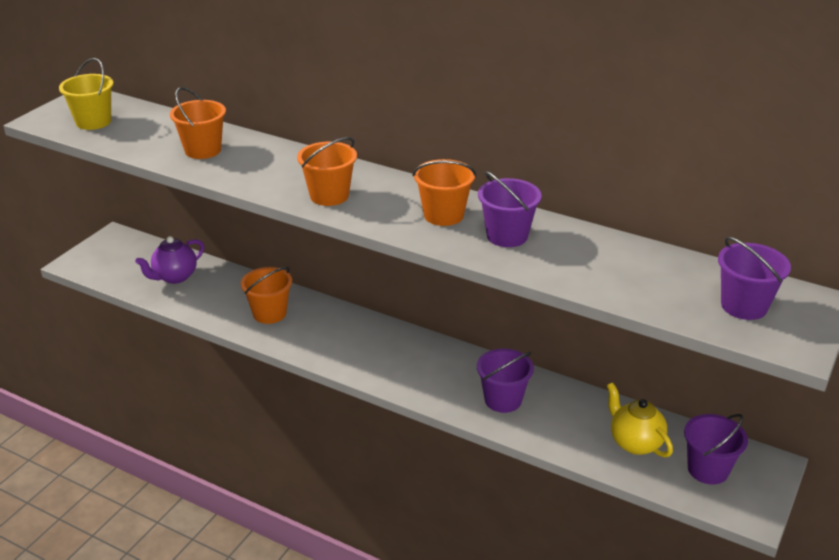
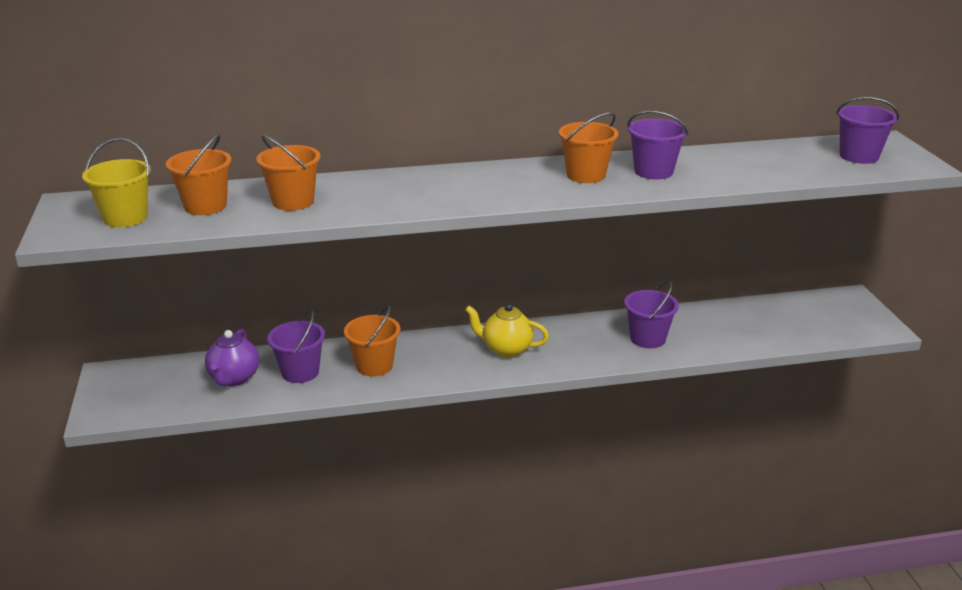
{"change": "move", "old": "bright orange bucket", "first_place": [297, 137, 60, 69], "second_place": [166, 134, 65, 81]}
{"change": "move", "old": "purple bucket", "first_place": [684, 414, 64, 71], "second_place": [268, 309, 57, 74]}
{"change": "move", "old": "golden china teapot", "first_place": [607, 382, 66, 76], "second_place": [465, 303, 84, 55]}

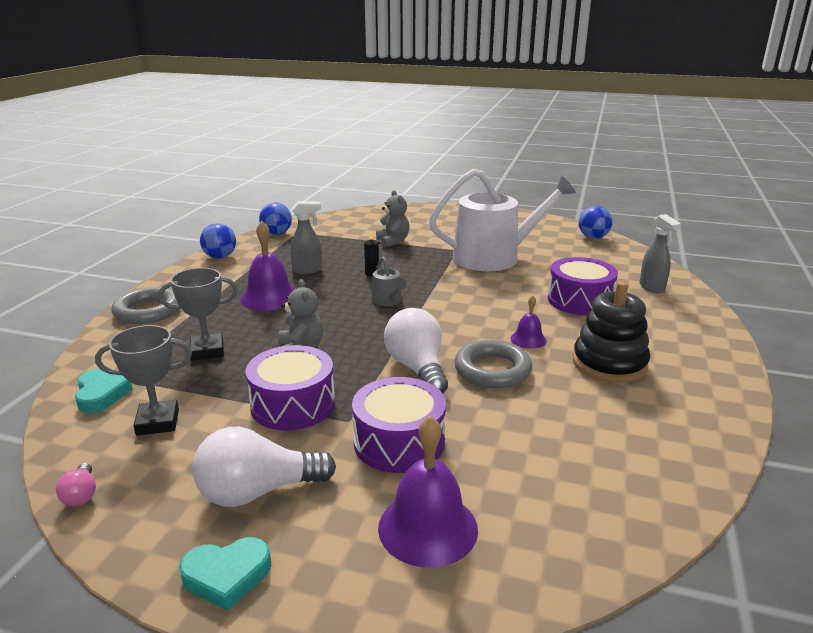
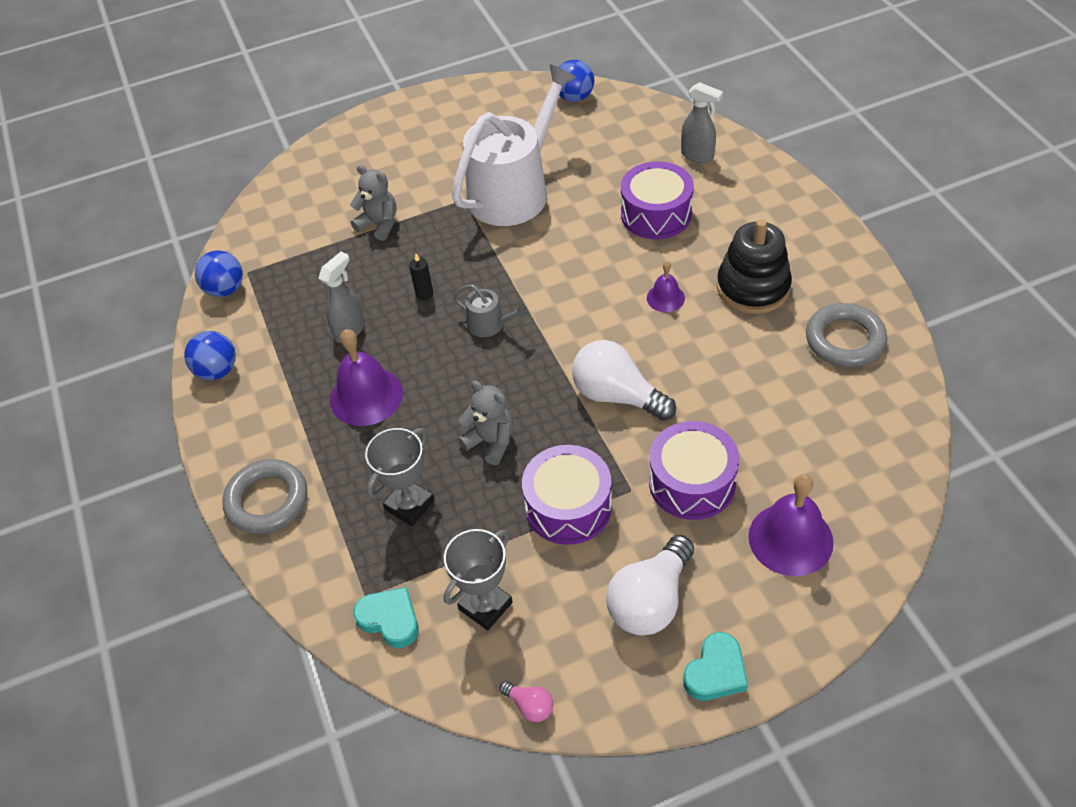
{"change": "move", "old": "ash-grey hoop", "first_place": [454, 340, 78, 49], "second_place": [806, 303, 82, 64]}

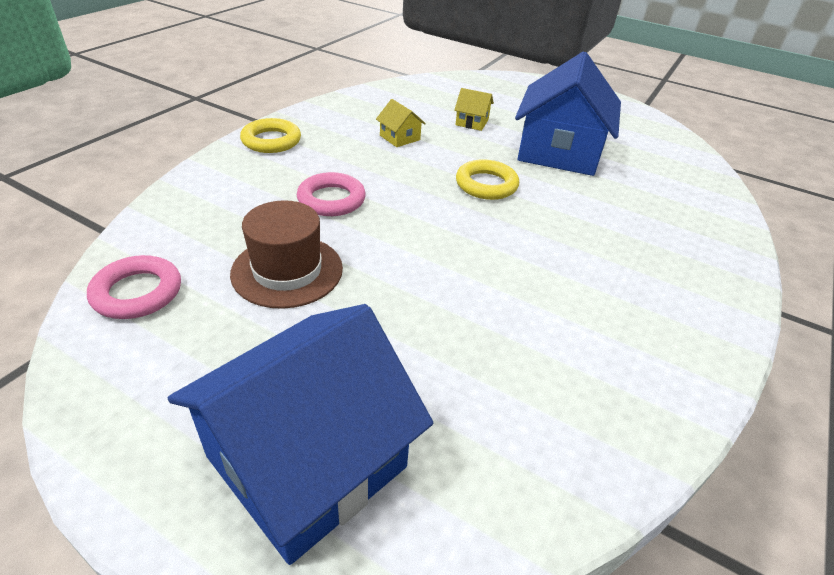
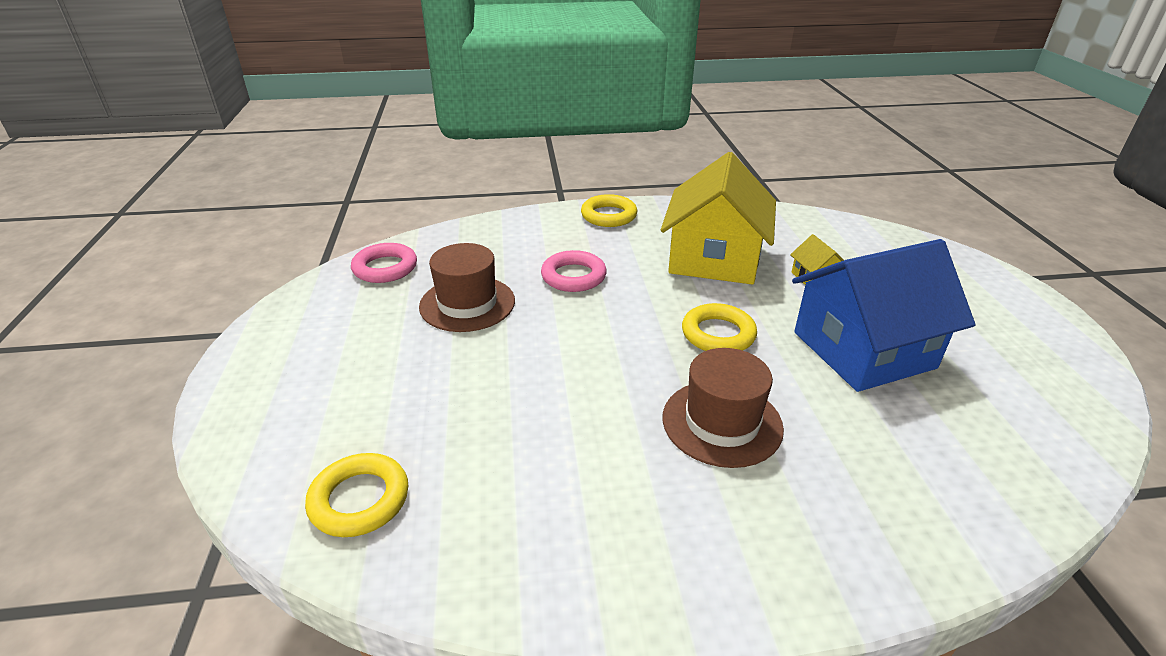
{"change": "insert", "new": "golden hoop", "second_place": [305, 453, 103, 84]}
{"change": "resize", "old": "golden house", "first_place": [376, 99, 50, 48], "second_place": [661, 152, 115, 133], "factor": 2.48}
{"change": "insert", "new": "brown tall hat", "second_place": [663, 348, 121, 120]}
{"change": "delete", "old": "royal blue house", "first_place": [168, 304, 265, 261]}

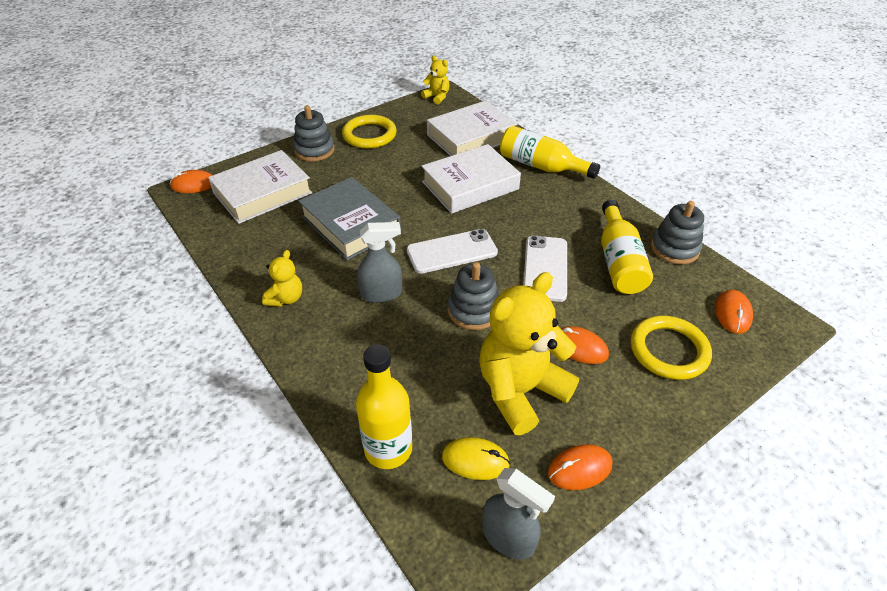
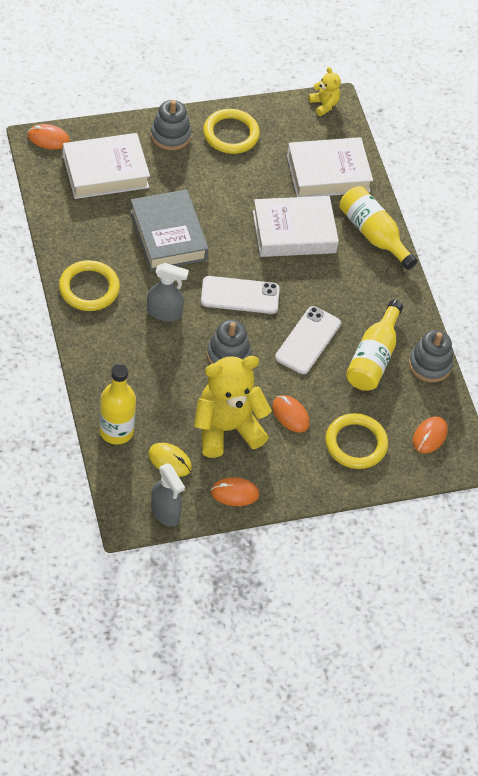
{"change": "replace", "old": "golden teddy bear", "new": "golden hoop", "first_place": [262, 250, 40, 57], "second_place": [59, 260, 61, 51]}

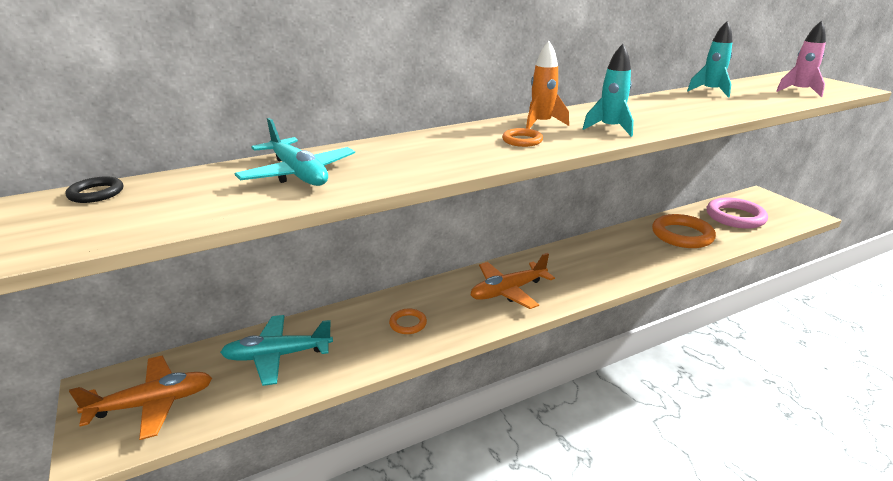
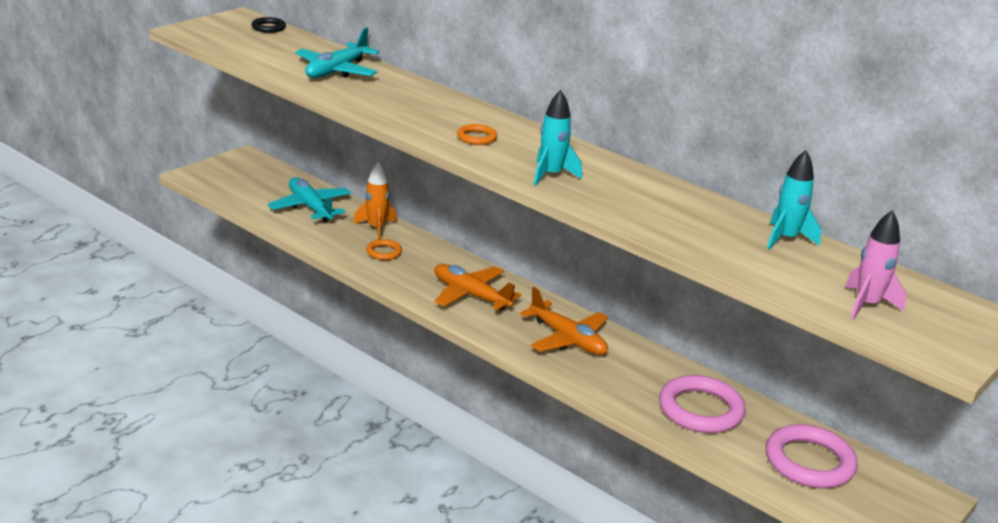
{"change": "move", "old": "bright orange spaceship", "first_place": [526, 41, 43, 88], "second_place": [353, 162, 44, 78]}
{"change": "move", "old": "bright orange toy plane", "first_place": [69, 356, 143, 84], "second_place": [520, 287, 88, 68]}
{"change": "recolor", "old": "bright orange hoop", "new": "rose-pink hoop", "first_place": [652, 214, 64, 34], "second_place": [659, 375, 87, 58]}

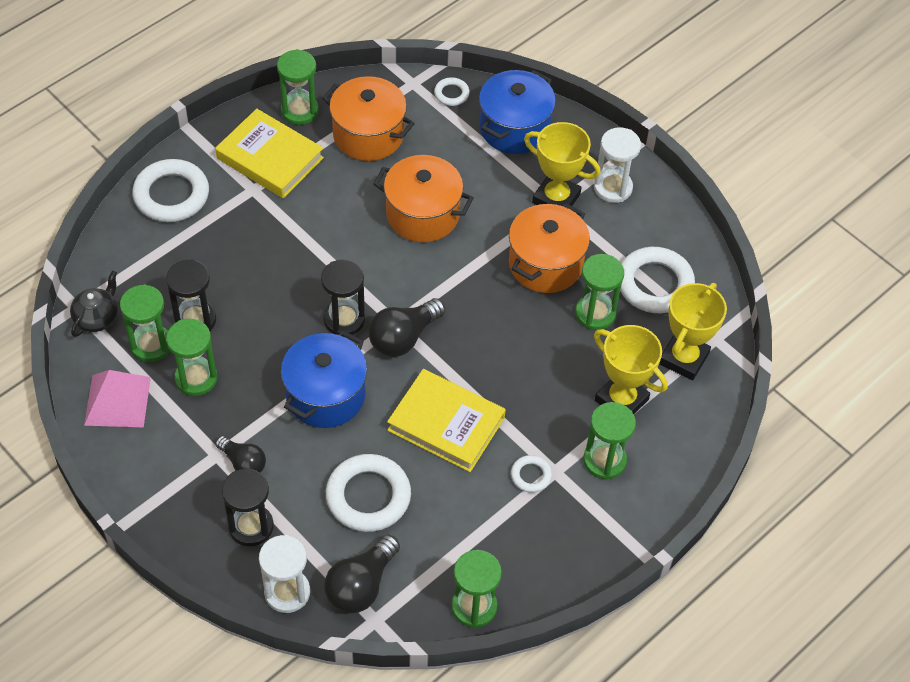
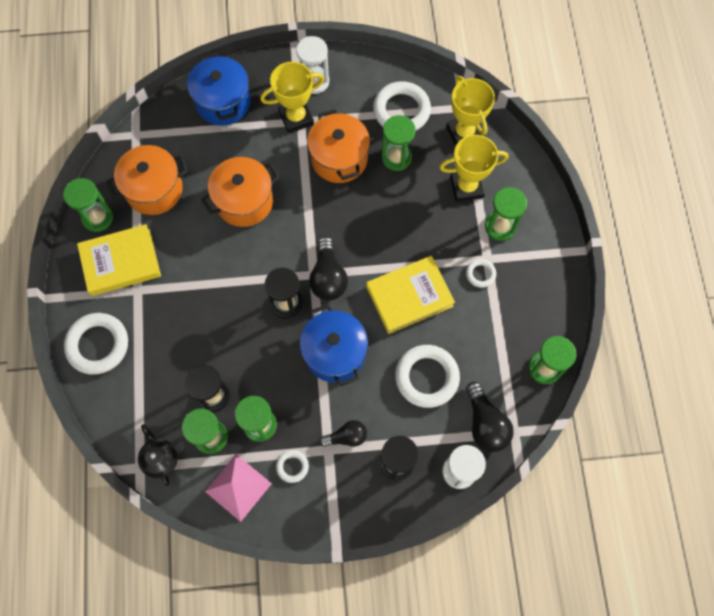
{"change": "move", "old": "white hoop", "first_place": [434, 77, 36, 29], "second_place": [276, 450, 33, 33]}

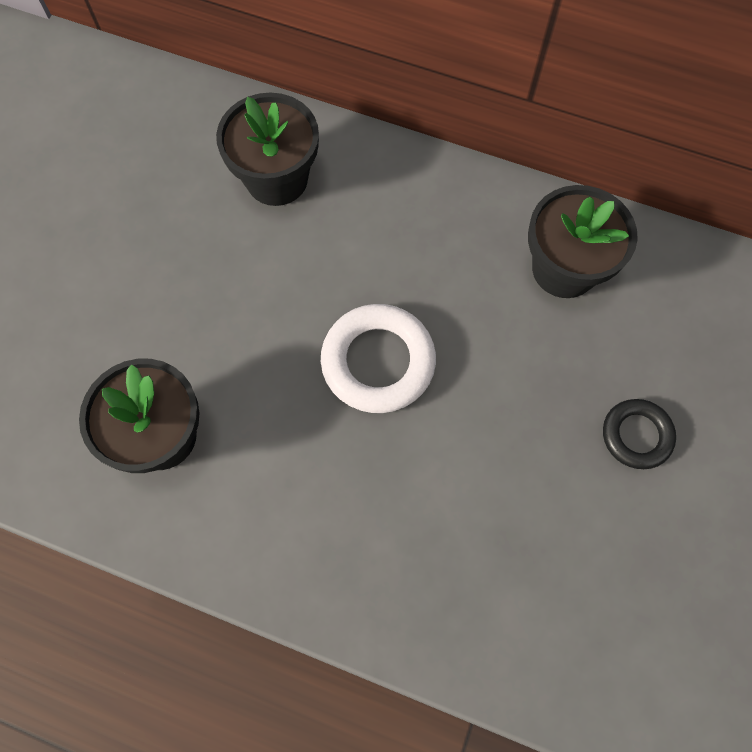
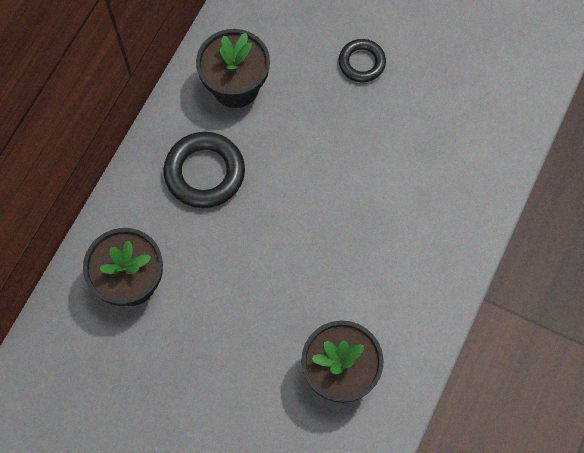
{"change": "insert", "new": "ebony hoop", "second_place": [163, 132, 82, 76]}
{"change": "delete", "old": "white hoop", "first_place": [321, 304, 115, 109]}

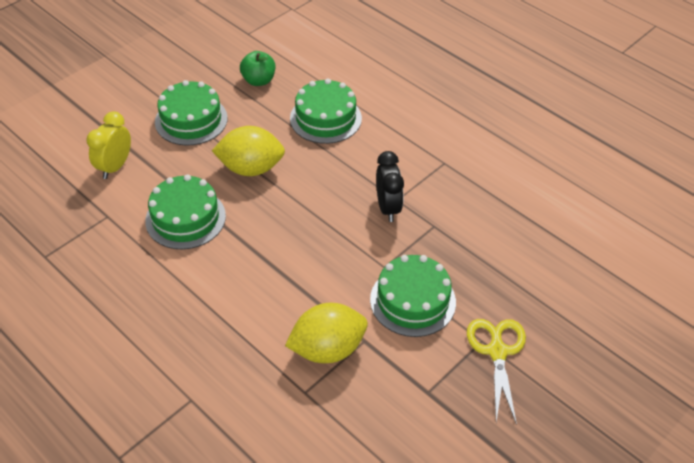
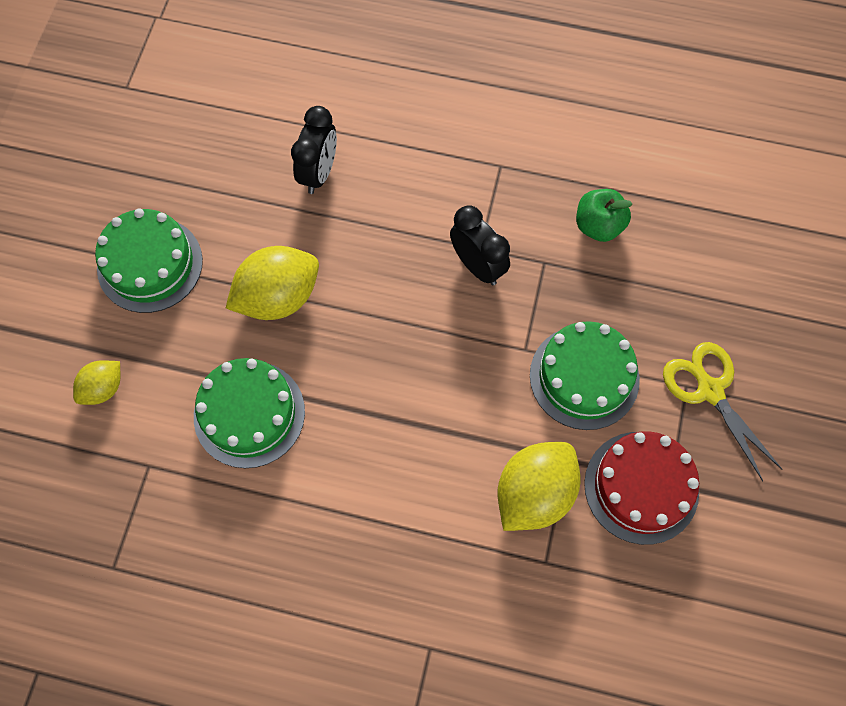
{"change": "replace", "old": "golden alarm clock", "new": "golden citrus fruit", "first_place": [86, 111, 45, 68], "second_place": [73, 360, 47, 45]}
{"change": "replace", "old": "emerald cake", "new": "ebony alarm clock", "first_place": [290, 78, 72, 66], "second_place": [291, 106, 46, 88]}
{"change": "move", "old": "emerald apple", "first_place": [240, 51, 35, 35], "second_place": [576, 189, 56, 53]}
{"change": "insert", "new": "crimson cake", "second_place": [584, 431, 115, 114]}

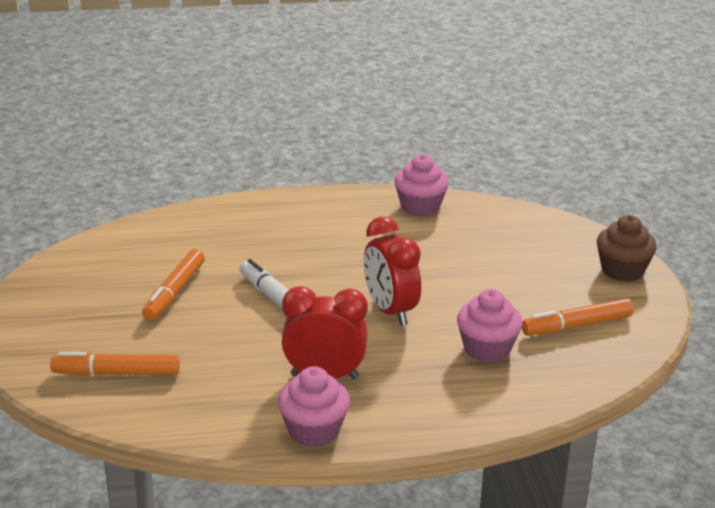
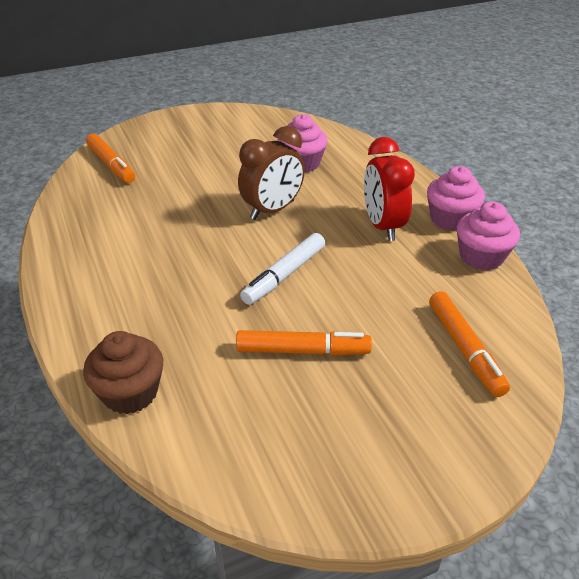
{"change": "move", "old": "brown muffin", "first_place": [597, 215, 60, 67], "second_place": [83, 331, 80, 83]}
{"change": "move", "old": "bright orange marker pen", "first_place": [522, 298, 112, 38], "second_place": [86, 133, 49, 50]}
{"change": "recolor", "old": "crimson alarm clock", "new": "brown alarm clock", "first_place": [364, 217, 57, 109], "second_place": [238, 126, 67, 94]}
{"change": "move", "old": "rose-pink muffin", "first_place": [394, 154, 55, 62], "second_place": [457, 201, 63, 69]}

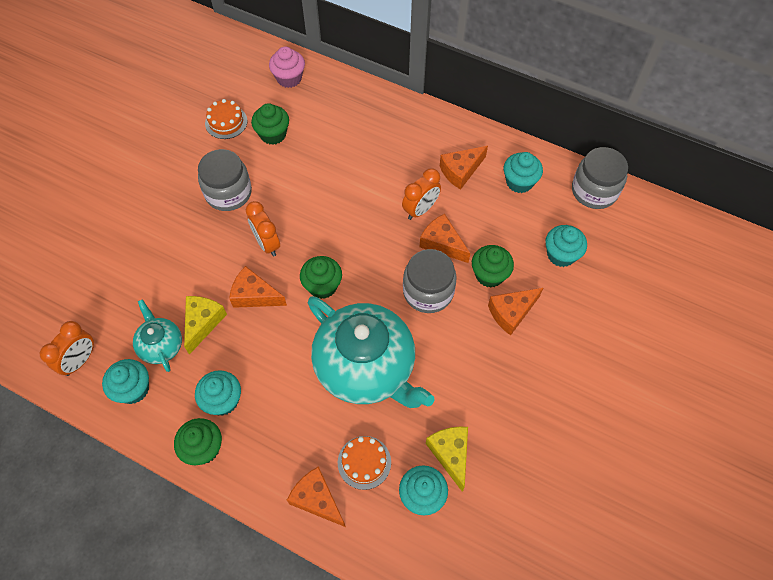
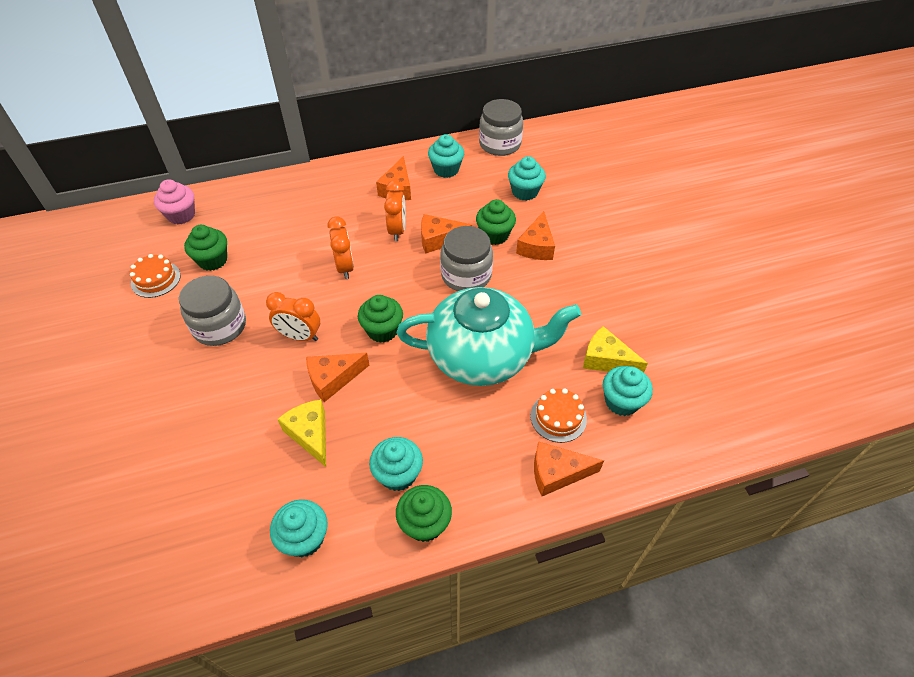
{"change": "move", "old": "bright orange alarm clock", "first_place": [40, 321, 54, 55], "second_place": [327, 216, 27, 63]}
{"change": "delete", "old": "turquoise china teapot", "first_place": [133, 299, 49, 73]}

